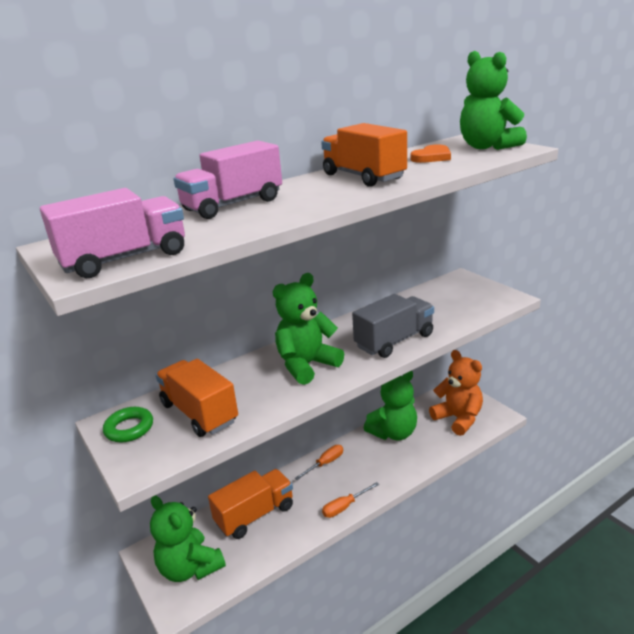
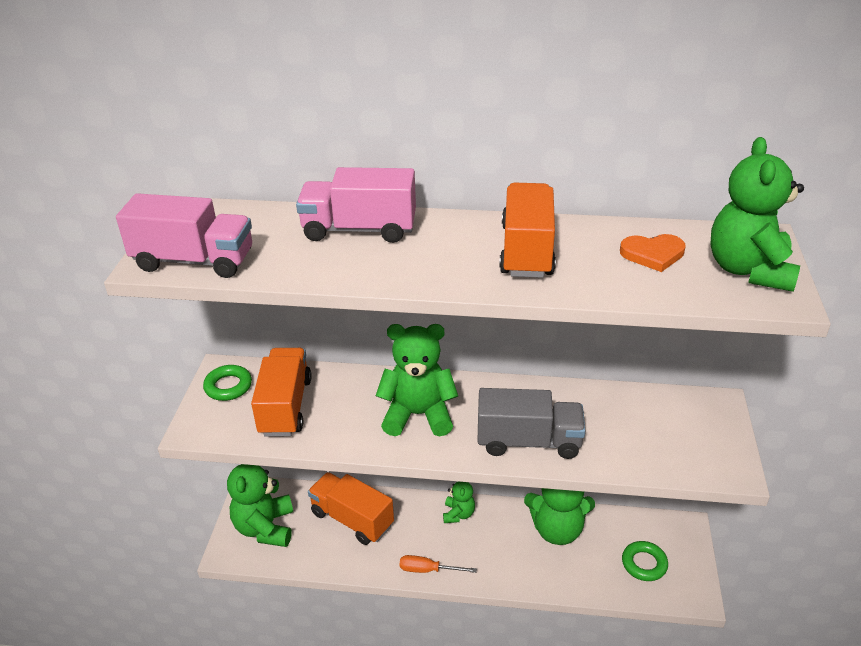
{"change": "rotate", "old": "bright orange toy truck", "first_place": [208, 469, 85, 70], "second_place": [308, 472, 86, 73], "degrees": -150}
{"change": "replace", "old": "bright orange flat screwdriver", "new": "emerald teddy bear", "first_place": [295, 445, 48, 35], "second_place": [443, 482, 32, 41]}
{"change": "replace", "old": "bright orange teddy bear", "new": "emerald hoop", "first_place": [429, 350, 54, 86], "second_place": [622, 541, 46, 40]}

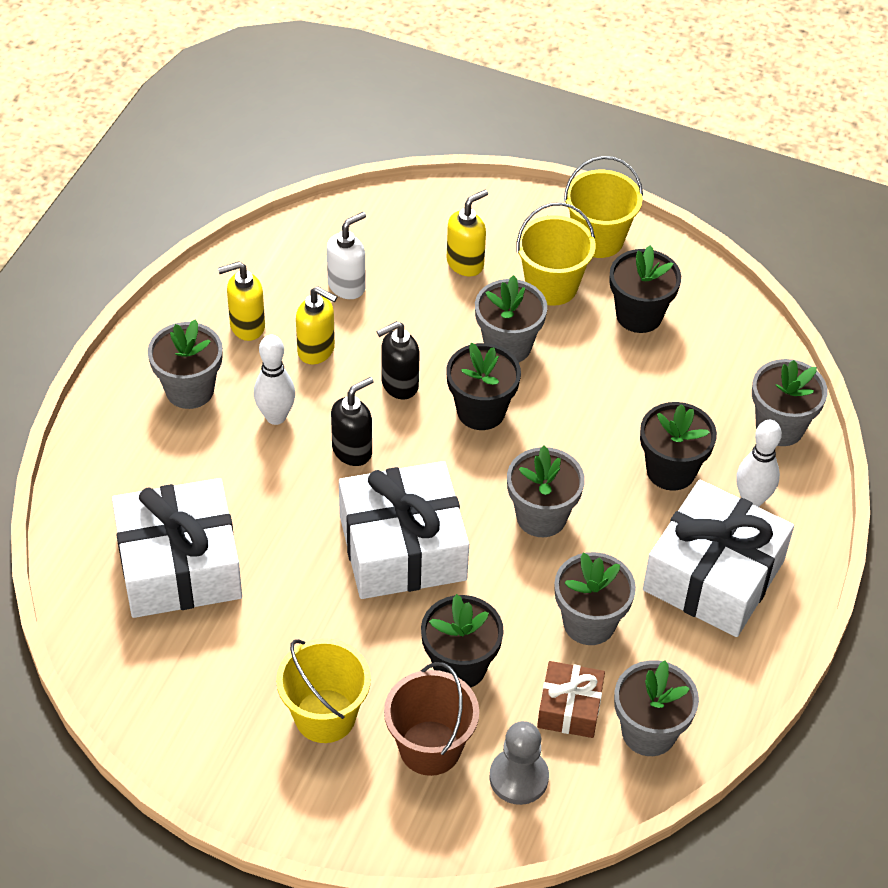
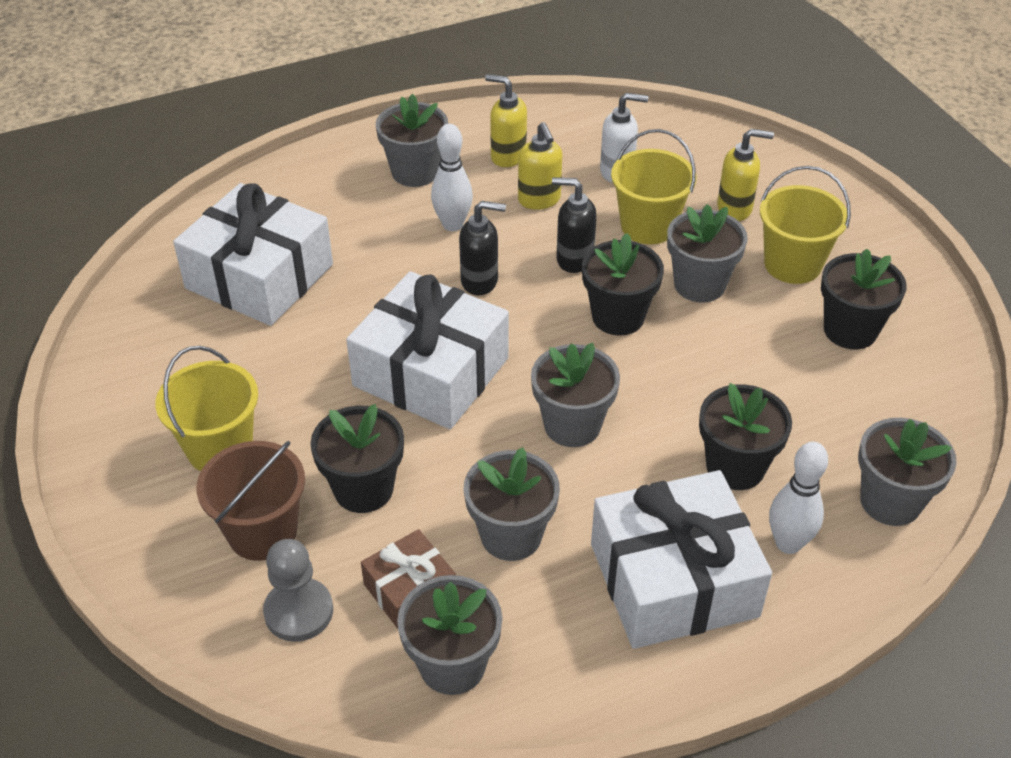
{"change": "move", "old": "golden bucket", "first_place": [564, 156, 79, 102], "second_place": [611, 129, 86, 115]}

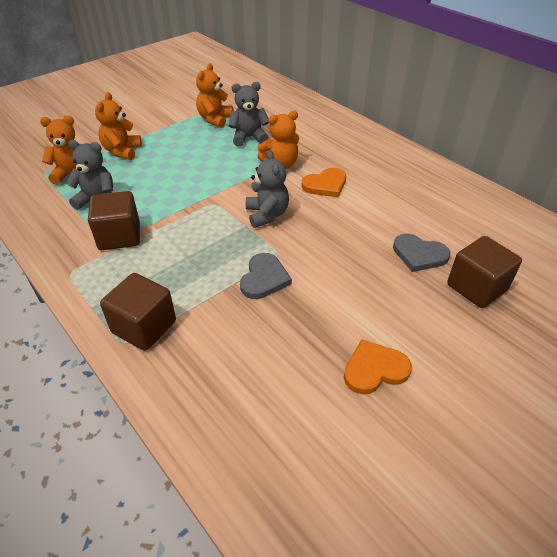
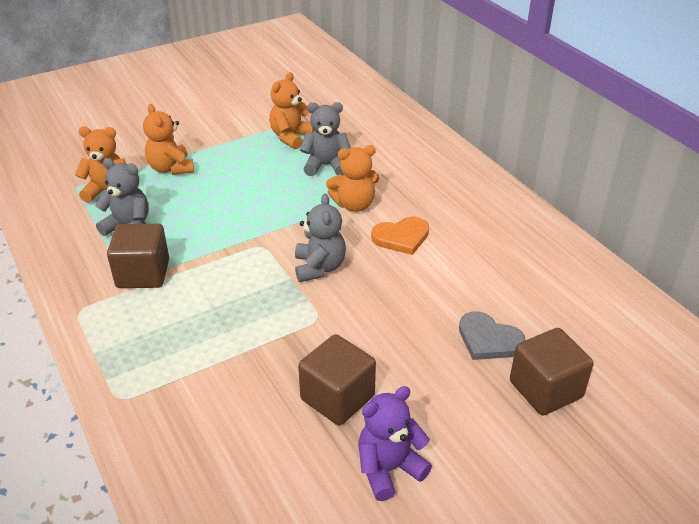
{"change": "rotate", "old": "bright orange teddy bear", "first_place": [95, 92, 47, 68], "second_place": [143, 104, 51, 71], "degrees": -45}
{"change": "move", "old": "brown solid cube", "first_place": [100, 273, 76, 78], "second_place": [298, 334, 78, 91]}
{"change": "replace", "old": "bright orange love heart", "new": "purple teddy bear", "first_place": [344, 339, 68, 56], "second_place": [358, 386, 74, 115]}
{"change": "delete", "old": "ash-grey love heart", "first_place": [240, 253, 52, 46]}

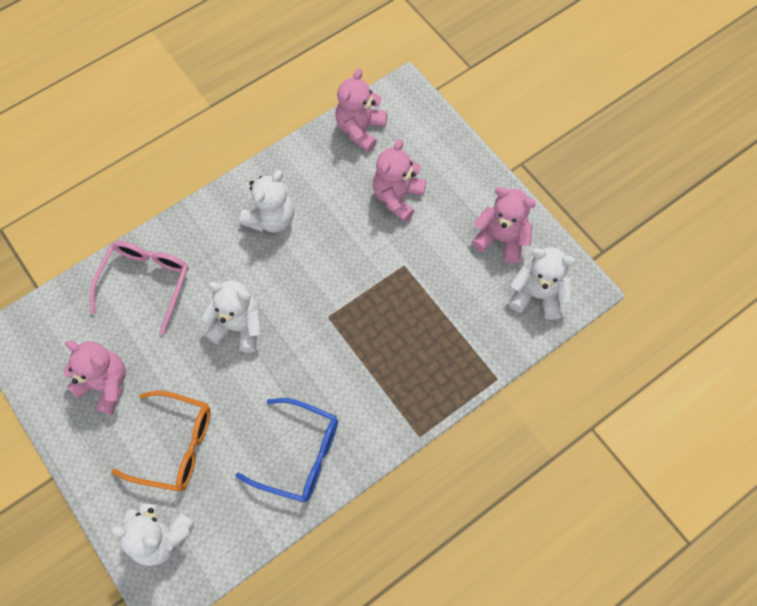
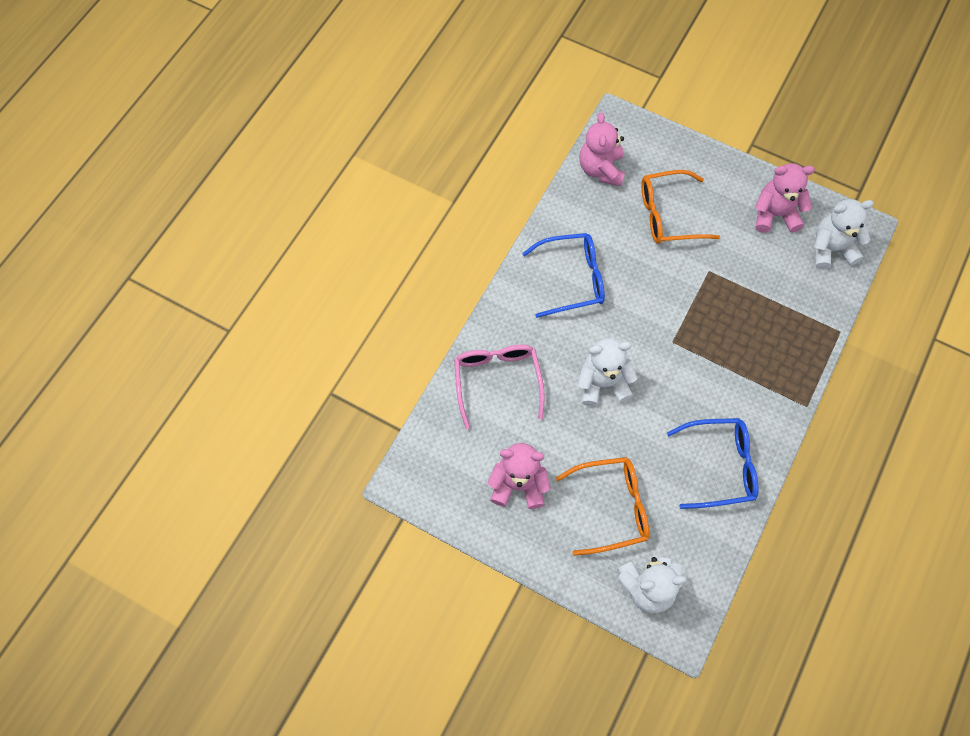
{"change": "replace", "old": "white teddy bear", "new": "royal blue spectacles", "first_place": [239, 170, 55, 62], "second_place": [522, 233, 83, 85]}
{"change": "replace", "old": "rose-pink teddy bear", "new": "bright orange spectacles", "first_place": [373, 139, 53, 83], "second_place": [641, 170, 79, 74]}

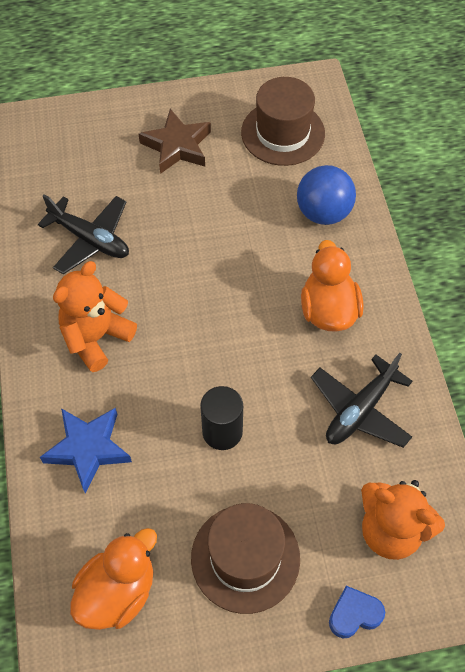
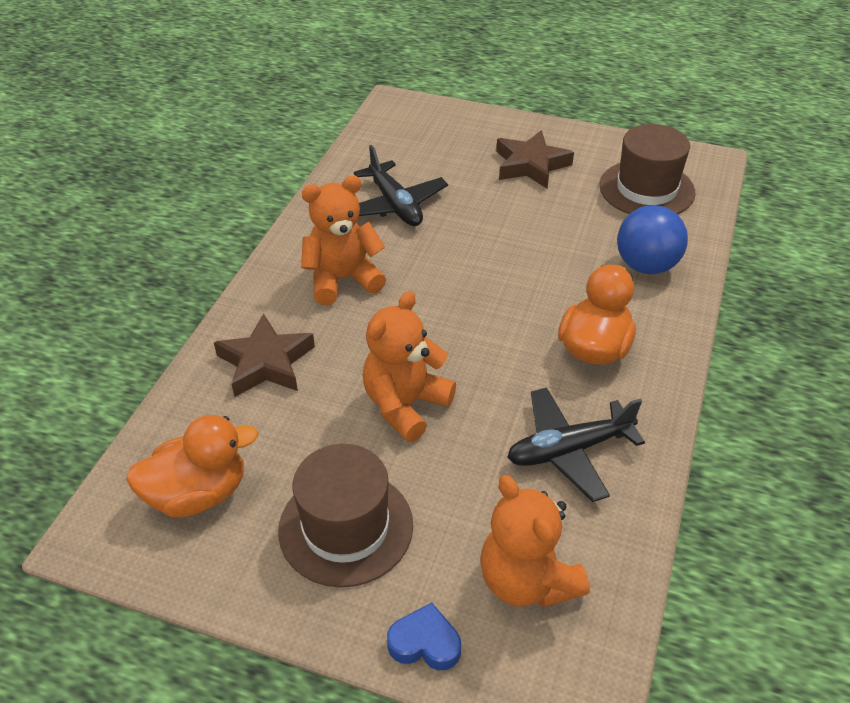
{"change": "recolor", "old": "royal blue five-pointed star", "new": "brown five-pointed star", "first_place": [40, 408, 92, 85], "second_place": [214, 313, 101, 84]}
{"change": "replace", "old": "ebony solid cylinder", "new": "bright orange teddy bear", "first_place": [200, 386, 43, 64], "second_place": [363, 291, 93, 151]}

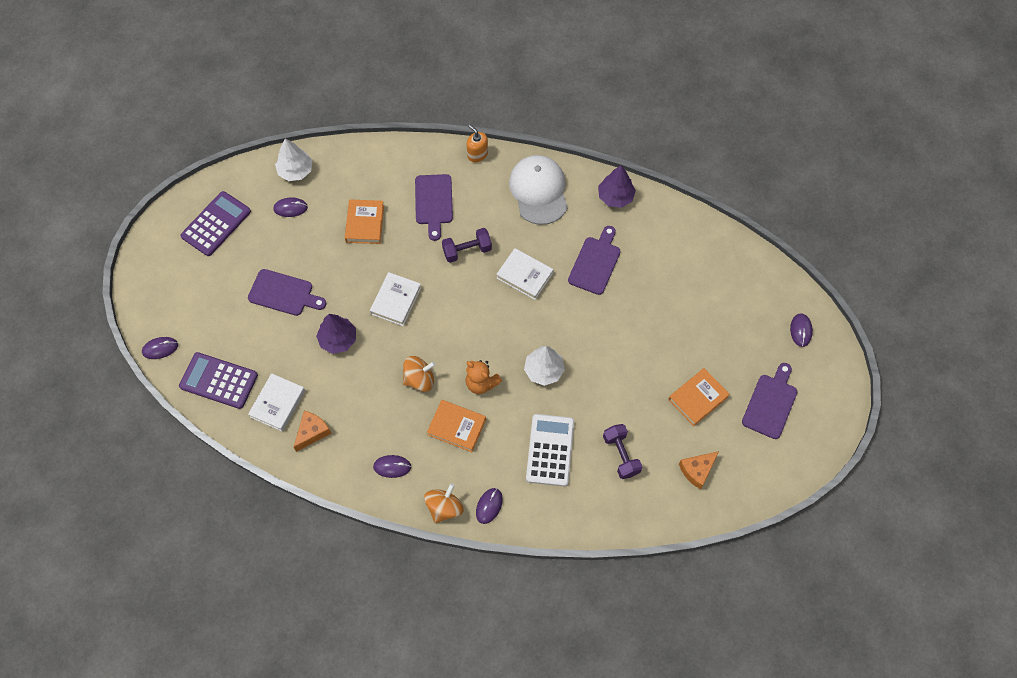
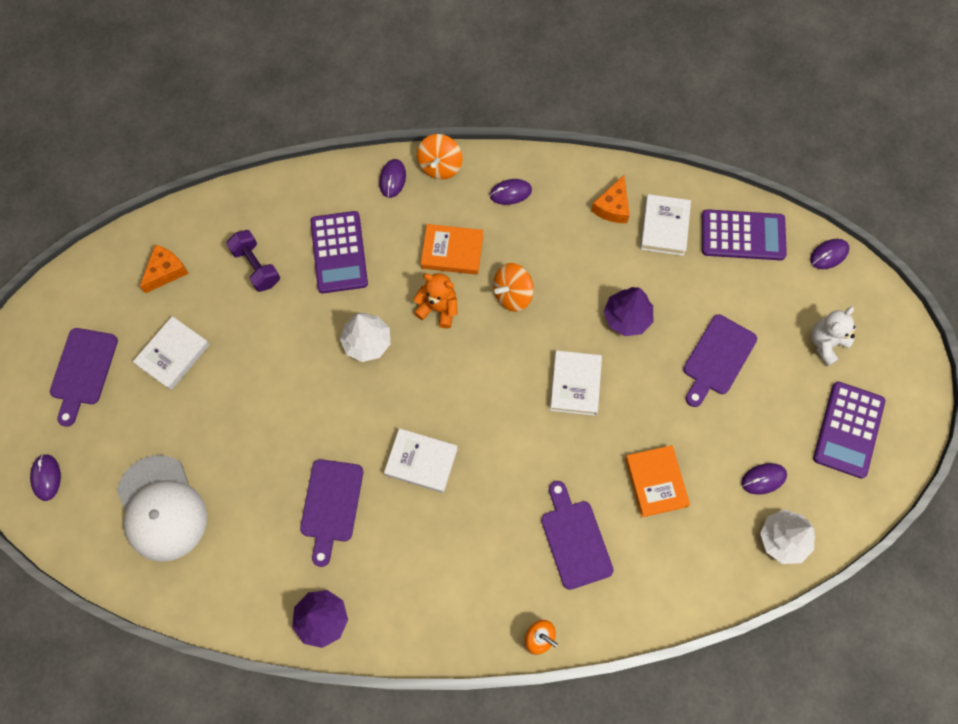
{"change": "move", "old": "white cap", "first_place": [509, 155, 59, 70], "second_place": [117, 455, 90, 107]}
{"change": "recolor", "old": "bright orange hardcover", "new": "white hardcover", "first_place": [668, 368, 62, 58], "second_place": [133, 316, 77, 74]}
{"change": "recolor", "old": "white calculator", "new": "purple calculator", "first_place": [526, 414, 48, 73], "second_place": [310, 211, 58, 82]}
{"change": "rotate", "old": "purple chopping board", "first_place": [248, 269, 79, 47], "second_place": [683, 314, 74, 93], "degrees": -60}
{"change": "insert", "new": "white teddy bear", "second_place": [811, 307, 45, 59]}
{"change": "delete", "old": "purple free weight", "first_place": [442, 228, 50, 35]}

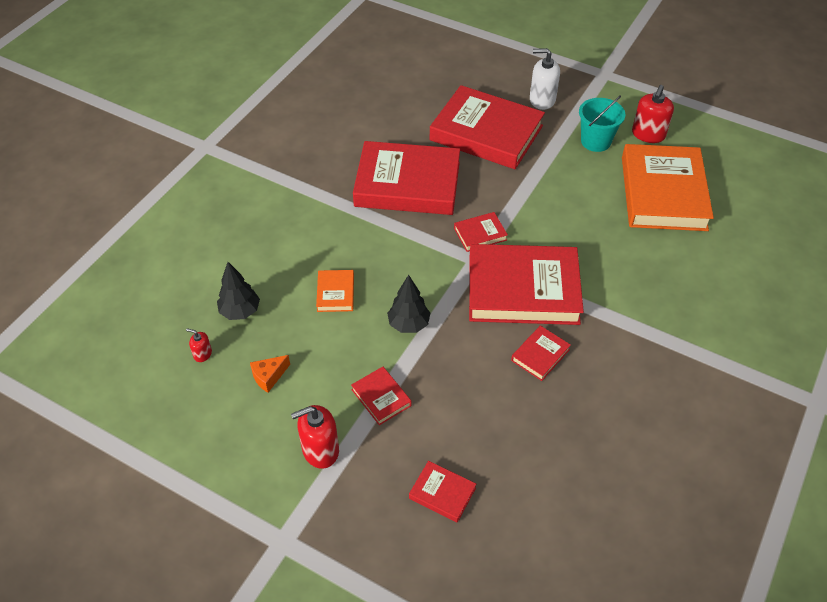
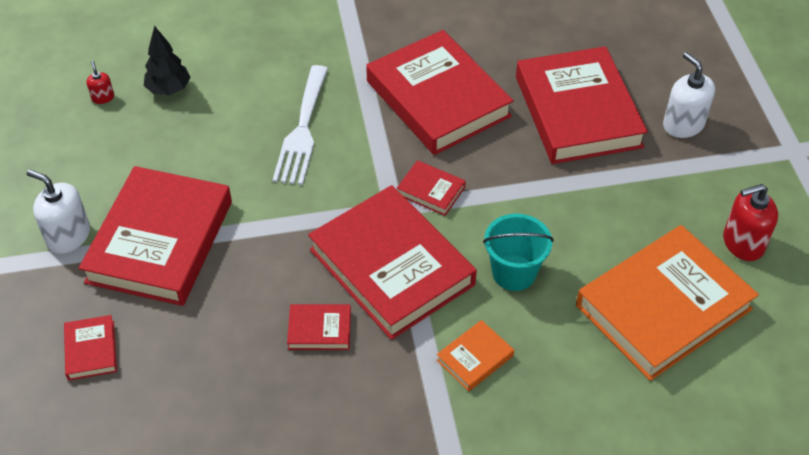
{"change": "recolor", "old": "crimson soap pump", "new": "white soap pump", "first_place": [291, 405, 48, 64], "second_place": [27, 169, 63, 85]}
{"change": "resize", "old": "crimson hardcover", "first_place": [351, 367, 61, 58], "second_place": [79, 166, 153, 140], "factor": 2.35}
{"change": "insert", "new": "white dinner fork", "second_place": [273, 65, 55, 120]}
{"change": "move", "old": "bright orange hardcover", "first_place": [316, 270, 38, 42], "second_place": [436, 320, 78, 71]}
{"change": "move", "old": "turquoise bucket", "first_place": [579, 95, 46, 57], "second_place": [483, 214, 71, 77]}
{"change": "delete", "old": "bright orange piece of cheese", "first_place": [250, 355, 40, 38]}
{"change": "delete", "old": "ebony toy tree", "first_place": [387, 275, 43, 58]}

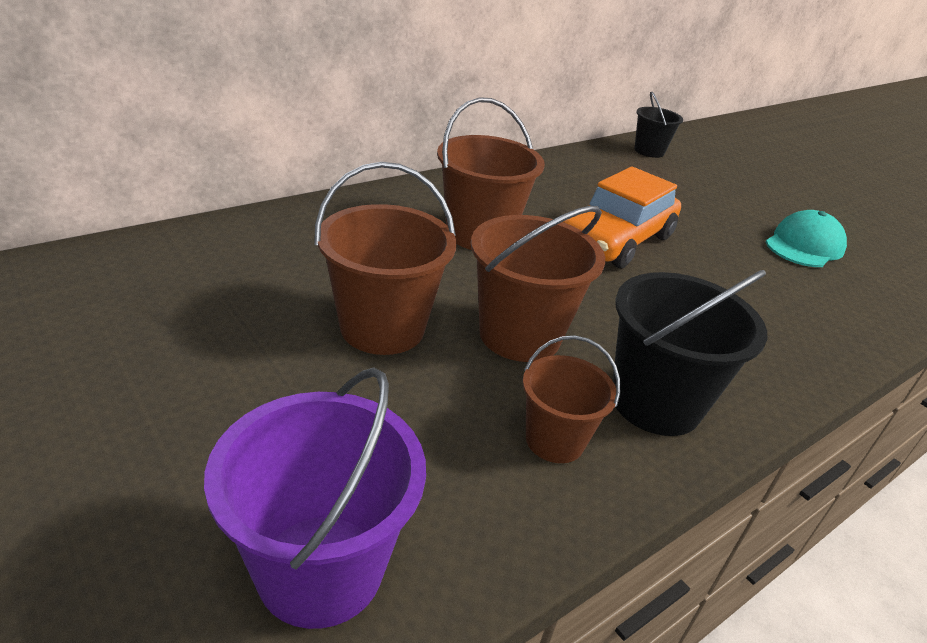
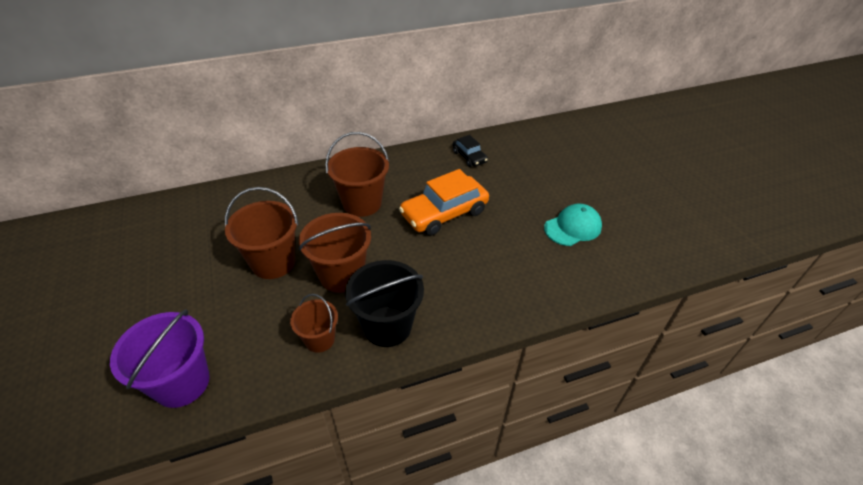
{"change": "insert", "new": "ebony car", "second_place": [453, 135, 35, 32]}
{"change": "delete", "old": "ebony bucket", "first_place": [634, 92, 49, 66]}

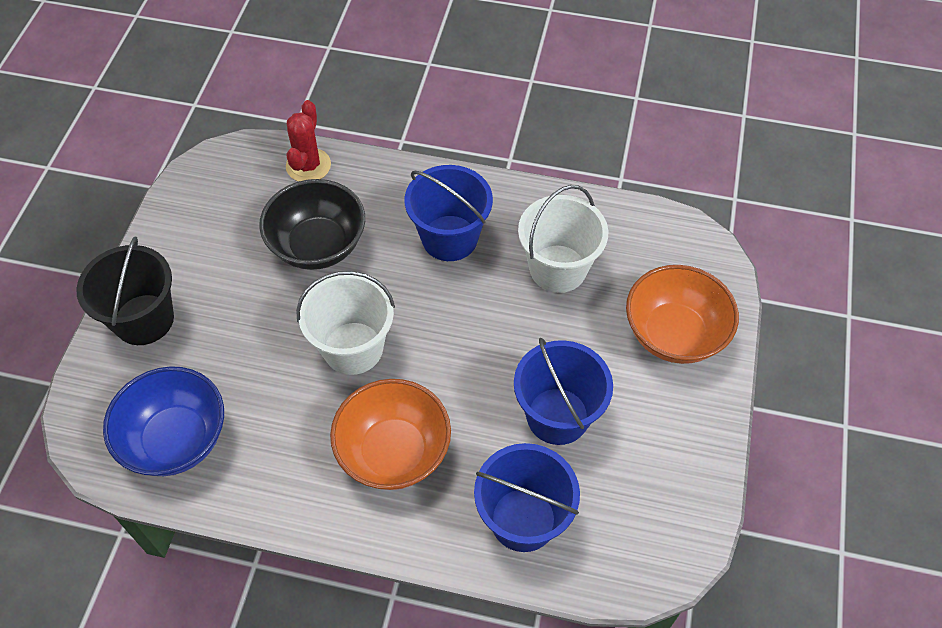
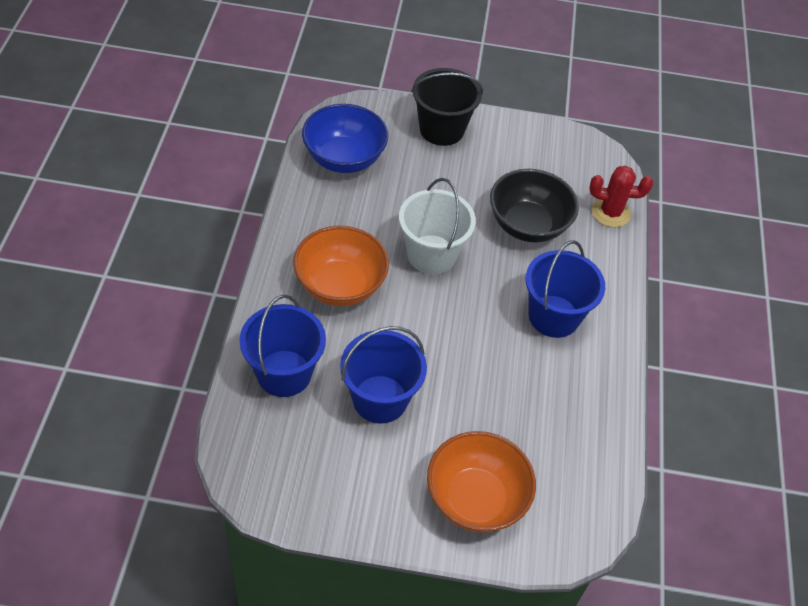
{"change": "delete", "old": "white bucket", "first_place": [518, 185, 90, 108]}

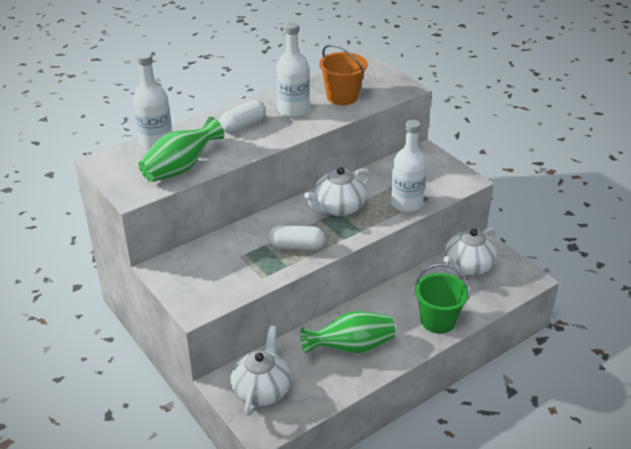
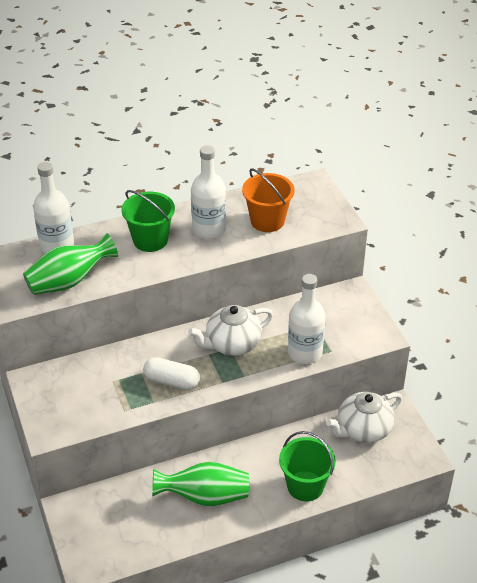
{"change": "replace", "old": "white pill", "new": "emerald bucket", "first_place": [219, 100, 47, 34], "second_place": [121, 190, 54, 62]}
{"change": "delete", "old": "white china teapot", "first_place": [230, 325, 61, 91]}

